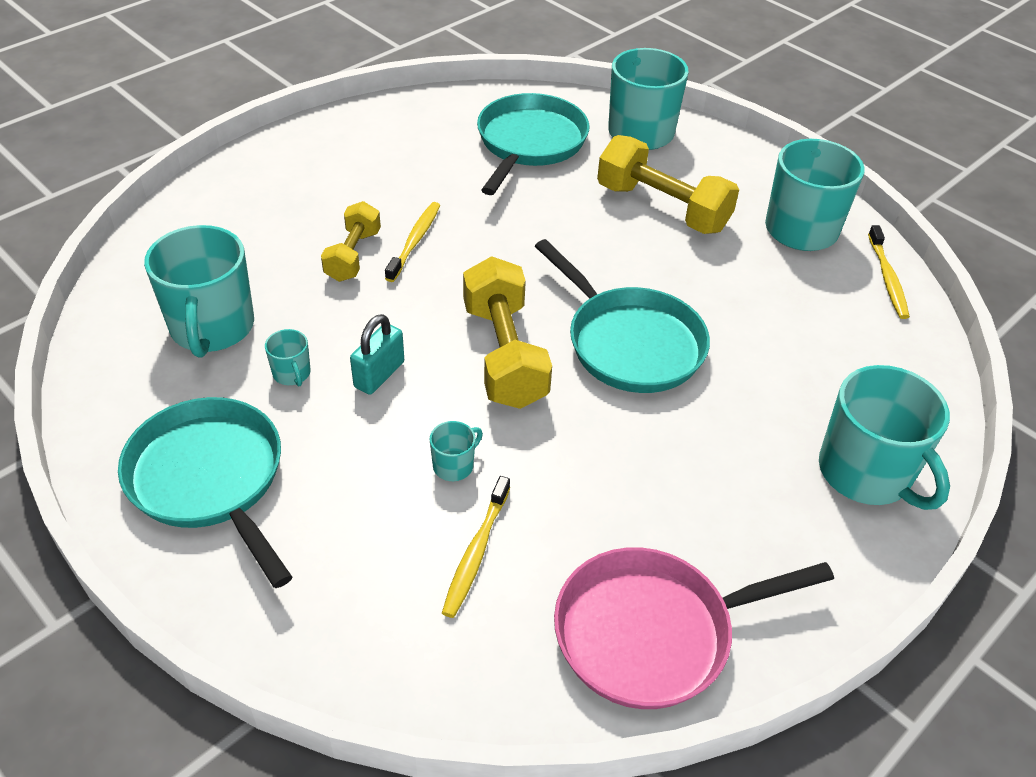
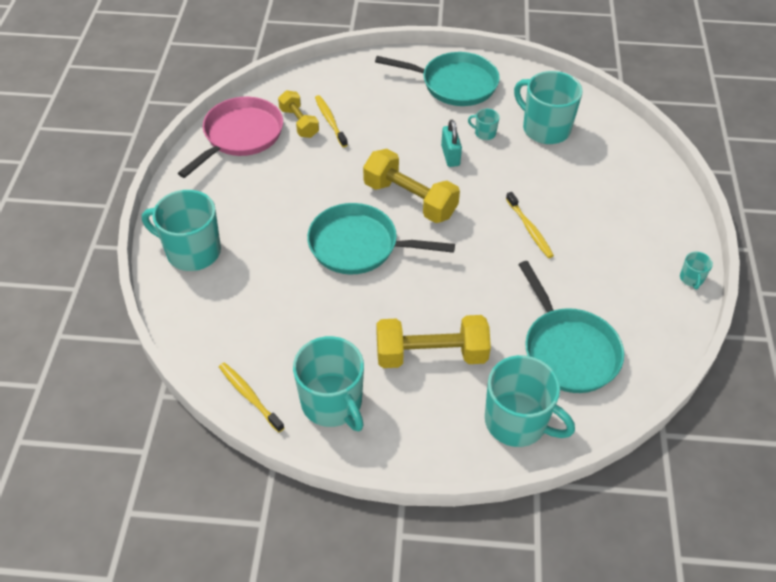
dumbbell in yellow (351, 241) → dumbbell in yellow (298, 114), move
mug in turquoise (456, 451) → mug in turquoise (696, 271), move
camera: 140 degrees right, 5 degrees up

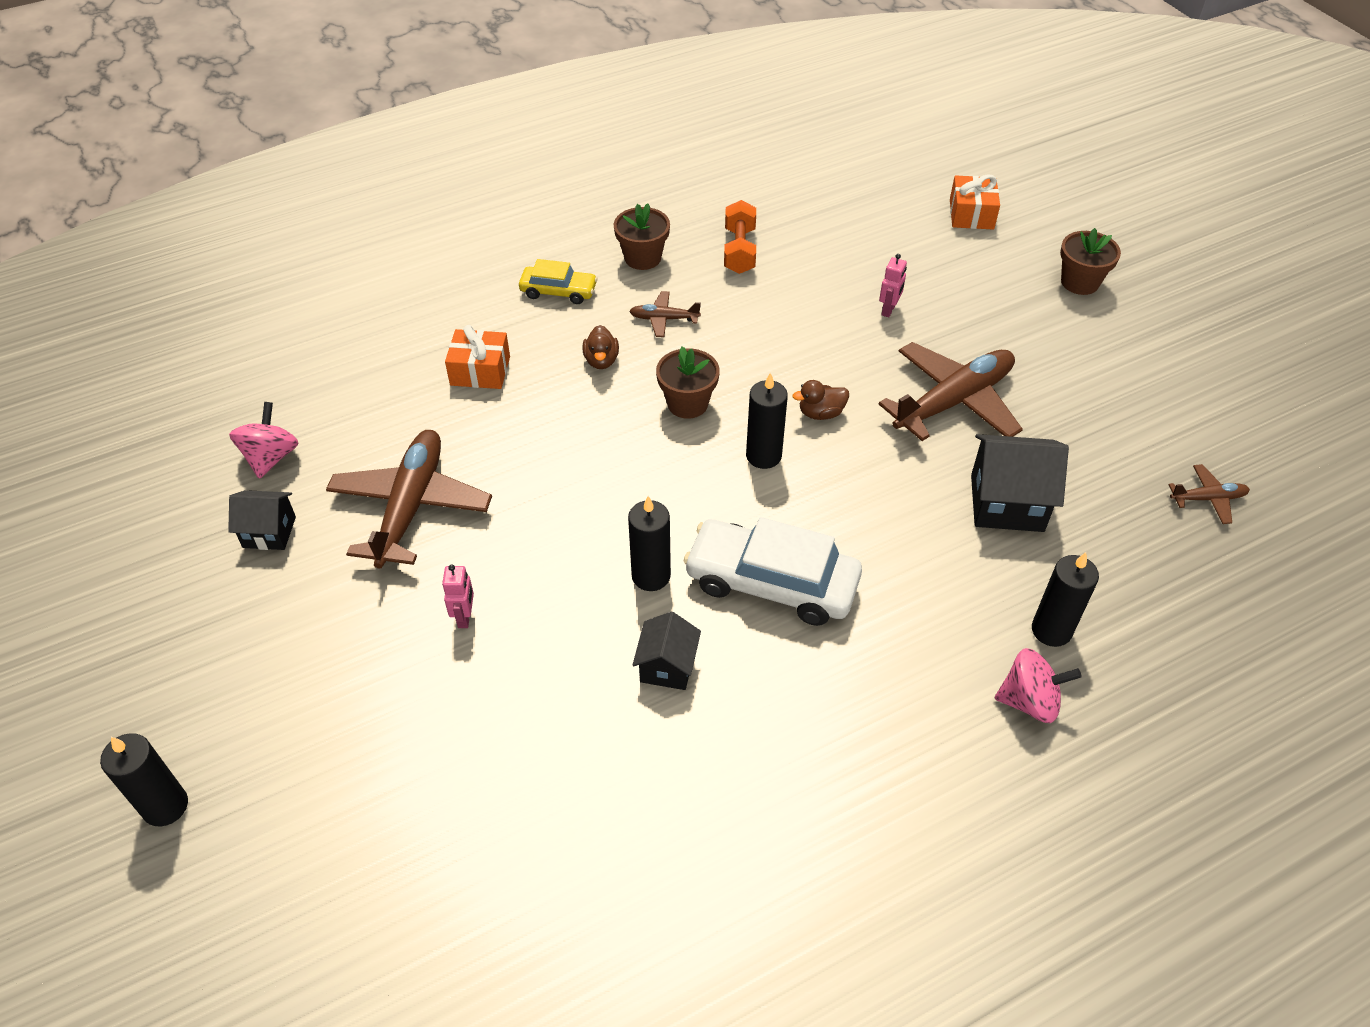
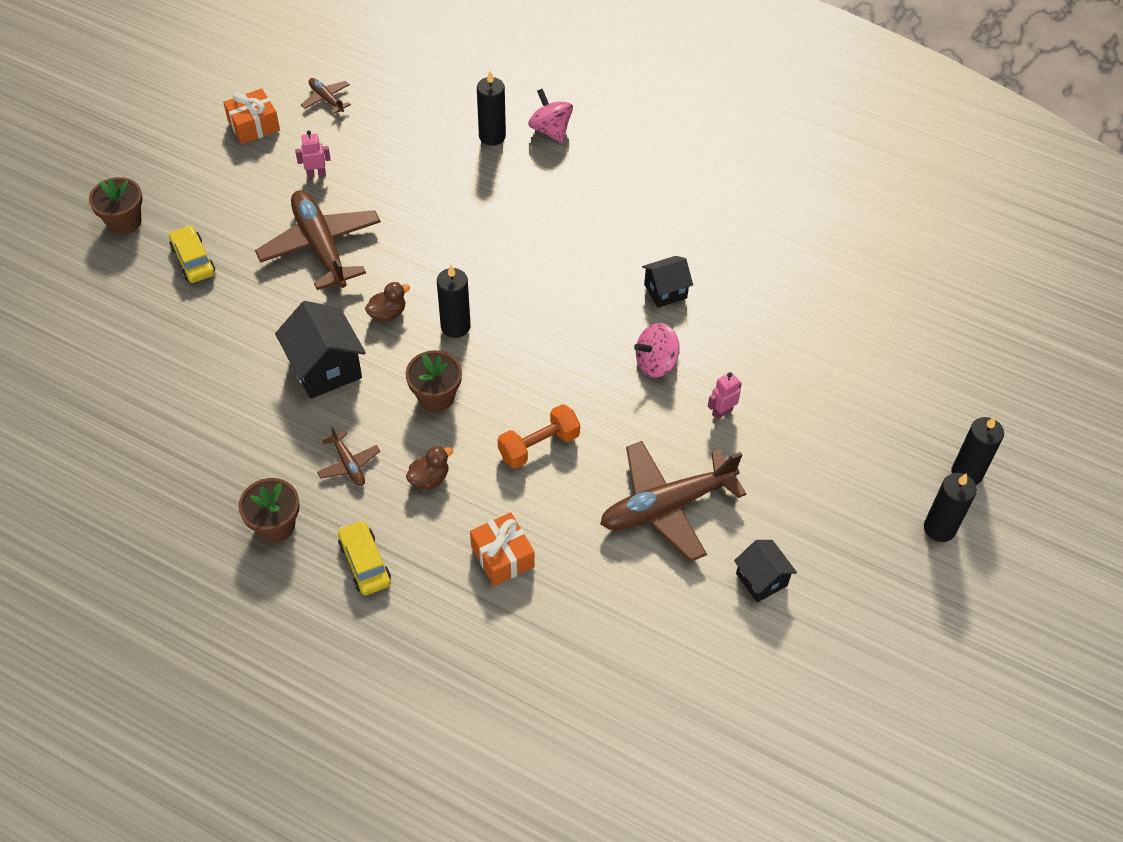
gift in orange (975, 202) → gift in orange (251, 116), move
dumbbell in orange (740, 237) → dumbbell in orange (539, 436), move
robot in pink (893, 285) → robot in pink (313, 154), move
plane in brown (951, 391) → plane in brown (318, 240), 45 degrees clockwise
duck in brown (820, 400) → duck in brown (387, 302), 75 degrees counterclockwise
spinning top in pink (263, 440) → spinning top in pink (657, 350), move
house in black (1020, 483) → house in black (320, 350), move
candle in black (649, 543) → candle in black (950, 507), move
car in white (772, 571) → -
- → car in yellow (192, 254)
camera: 125 degrees left, 5 degrees up

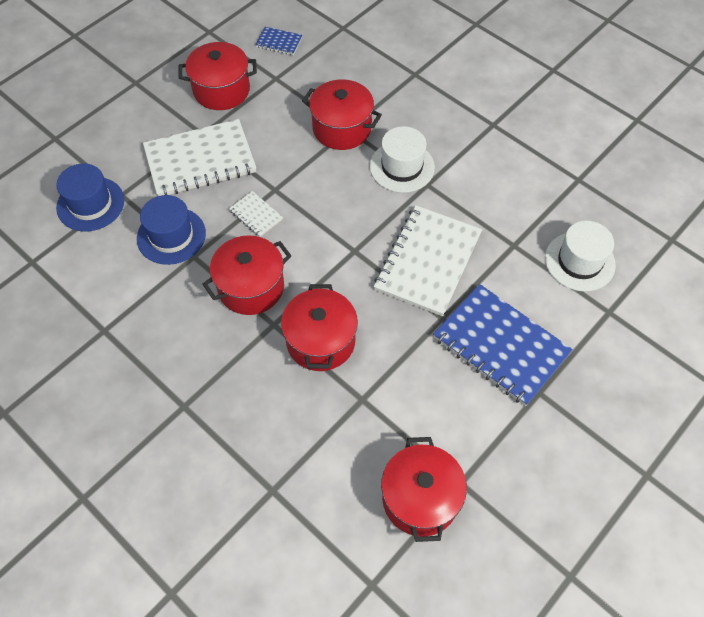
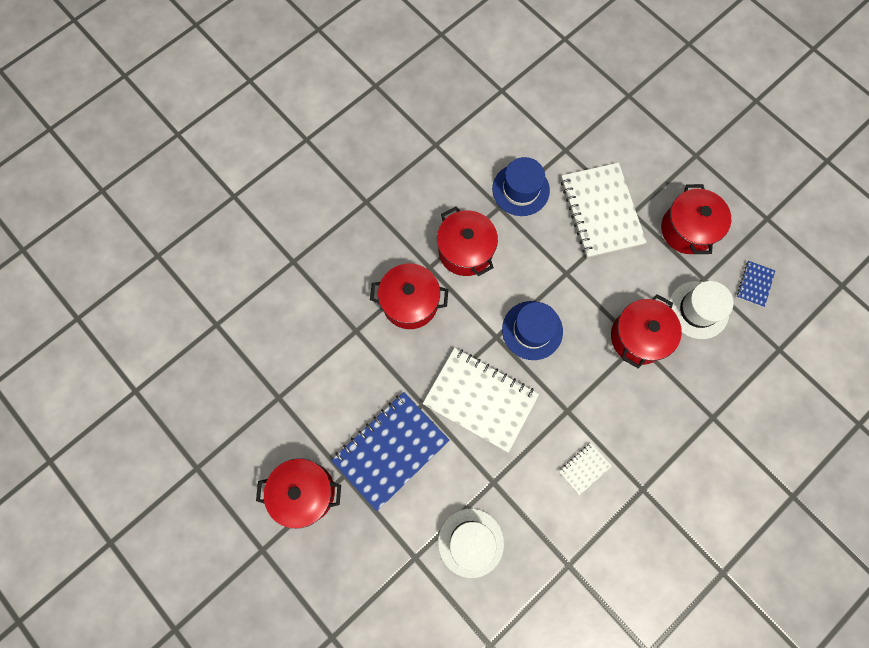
hat in white (402, 159) → hat in white (701, 310), move
hat in blue (90, 197) → hat in blue (532, 330), move
notebook in white (256, 214) → notebook in white (585, 469), move
pot in red (424, 489) → pot in red (298, 493), move
camera: 95 degrees right, 15 degrees up

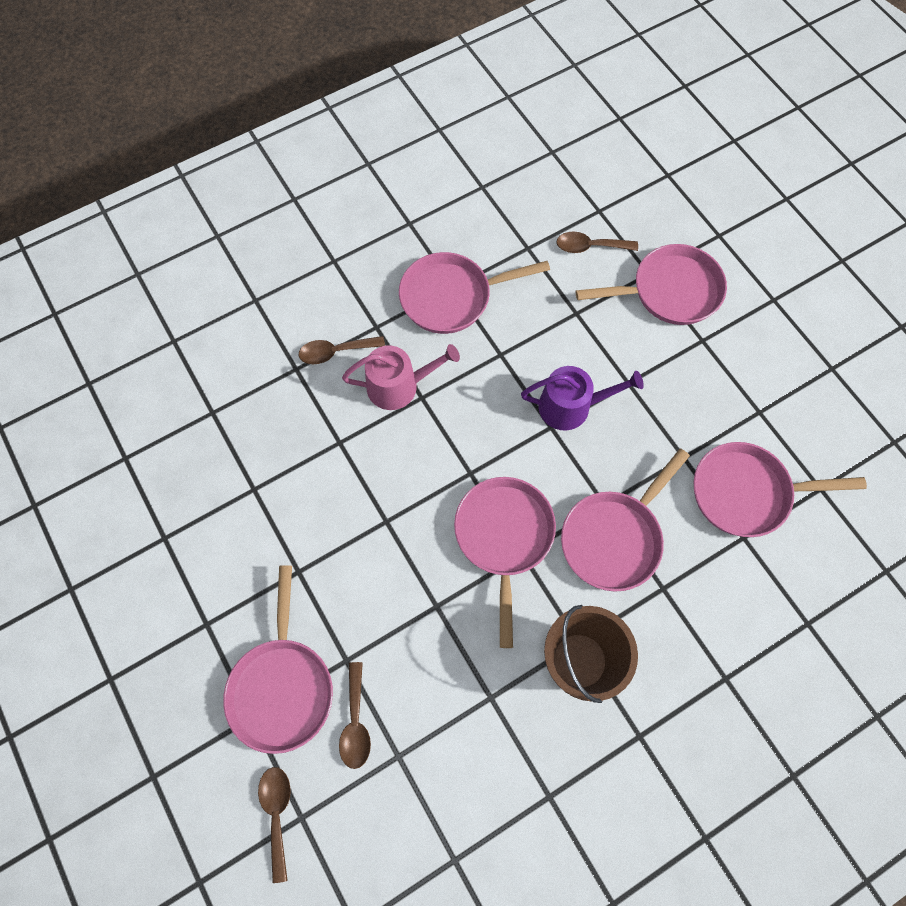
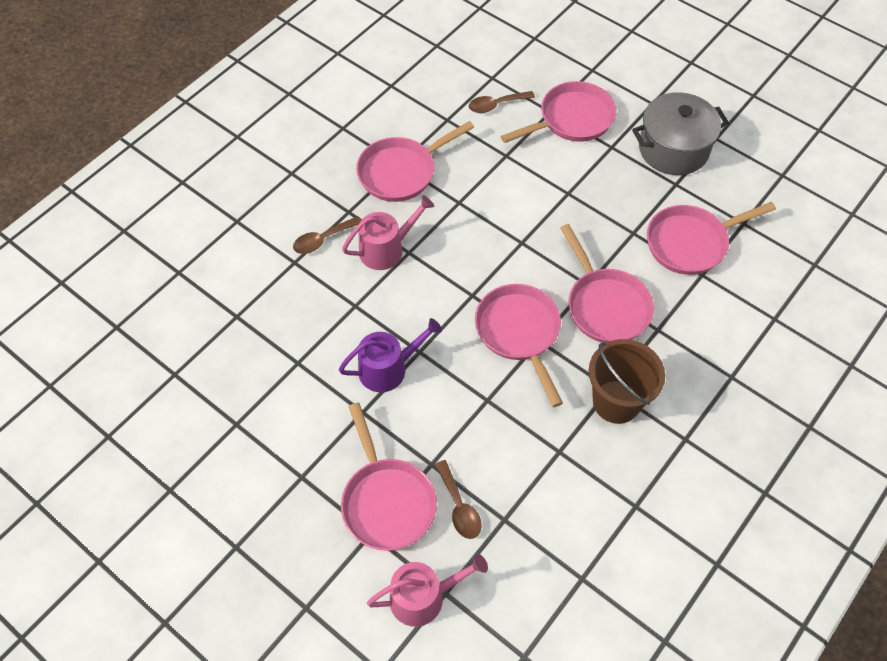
watering can in purple (582, 398) → watering can in purple (390, 355), move
pan in pink (625, 520) → pan in pink (607, 283), 45 degrees counterclockwise
spoon in brown (274, 825) → watering can in pink (427, 590)
- → pot in grey (680, 133)
camera: 20 degrees left, 10 degrees down

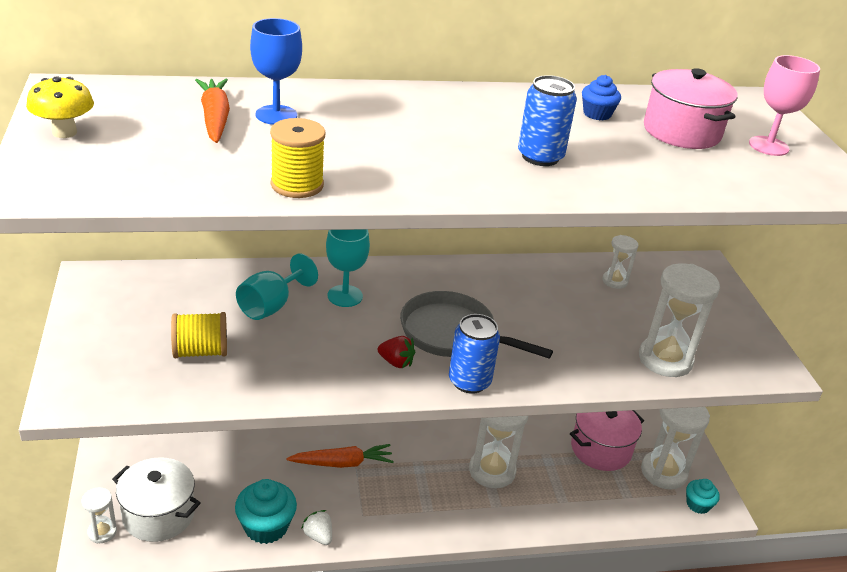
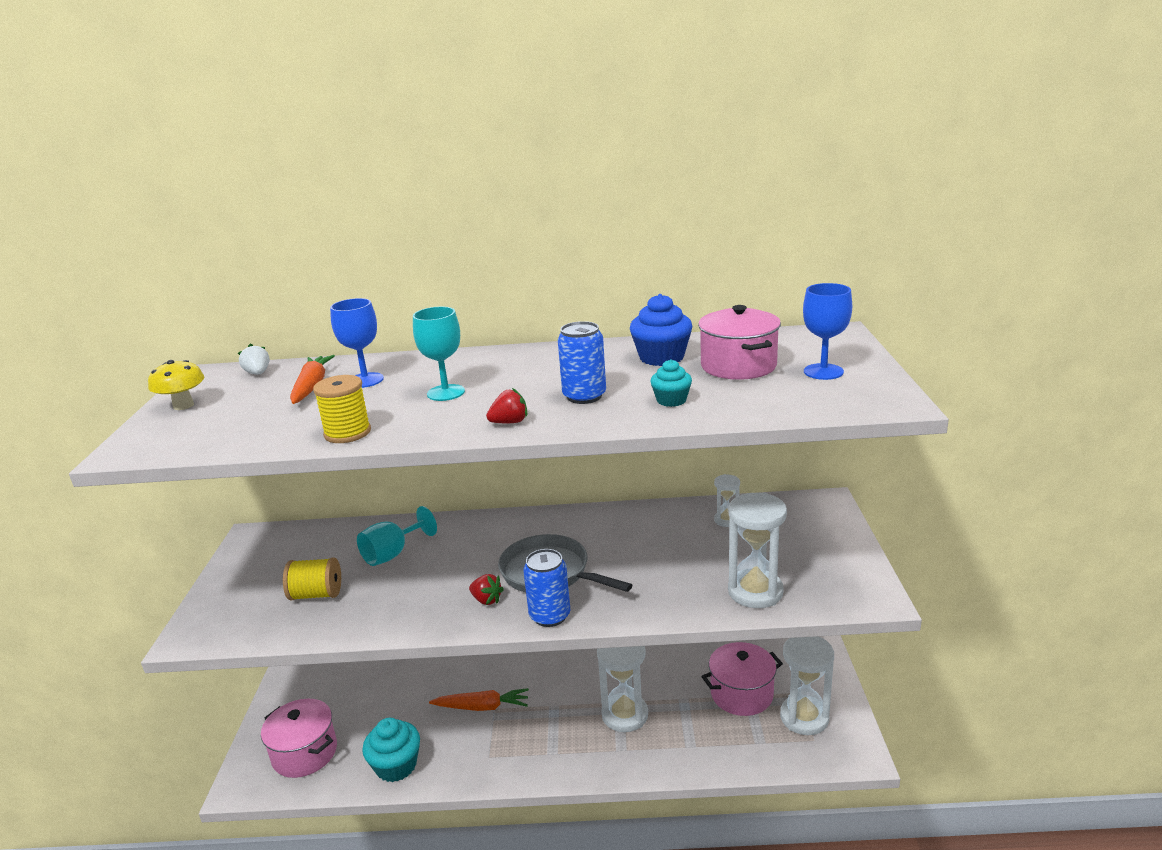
goblet in pink (784, 105) → goblet in blue (827, 331)
cupcake in blue (601, 97) → cupcake in blue (661, 330), x1.69
goblet in turquoise (348, 268) → goblet in turquoise (439, 354), move
pot in white (156, 499) → pot in pink (299, 738)
cupcake in turquoise (703, 496) → cupcake in turquoise (671, 383), move
hourglass in white (99, 516) → -
strawberry in white (316, 527) → strawberry in white (253, 359), move
- → strawberry in red (506, 405)
camera: 15 degrees right, 10 degrees down

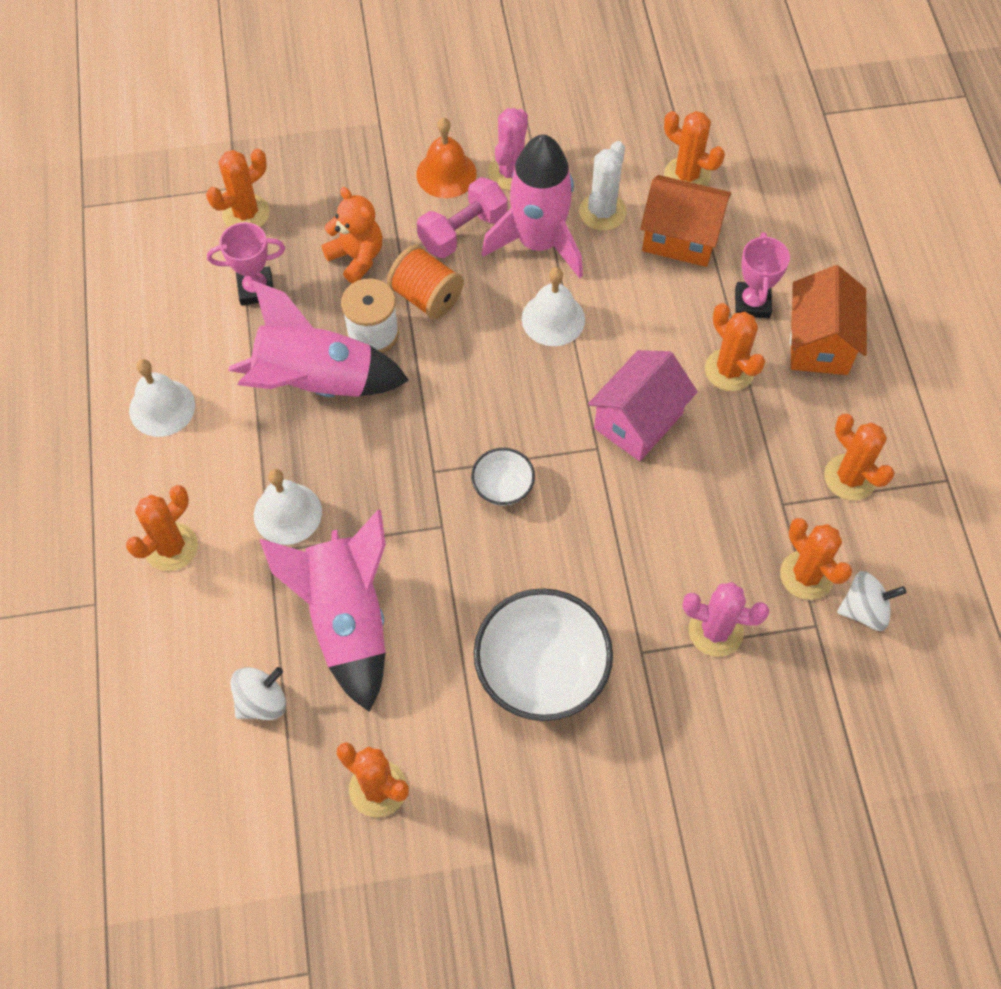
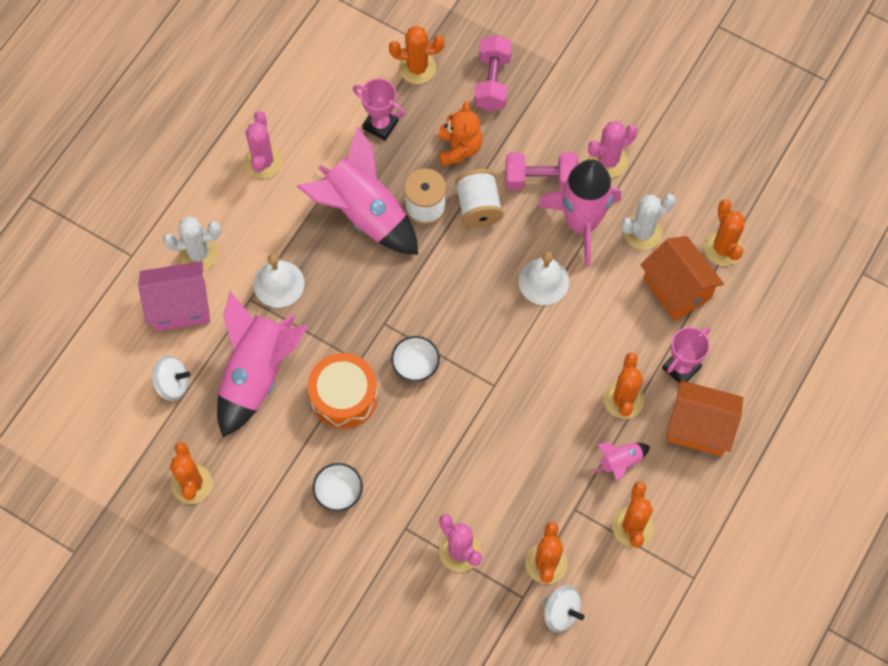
bell in orange (447, 157) → -
spool in orange (425, 282) → spool in white (479, 198)
house in orange (828, 320) → house in orange (704, 418), 60 degrees clockwise
house in pink (643, 405) → house in pink (174, 296), move
bell in white (162, 398) → cactus in pink (263, 145)
cactus in orange (162, 528) → cactus in white (192, 243)
bowl in white (543, 654) → bowl in white (338, 487), x0.50
- → dumbbell in pink (493, 73)
- → drum in orange (343, 391)
- → rocket in pink (620, 461)
camera: 40 degrees right, 5 degrees up

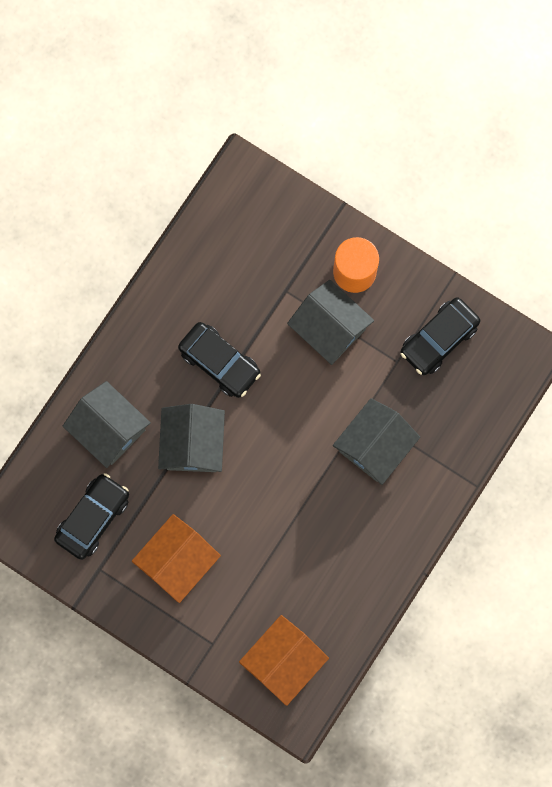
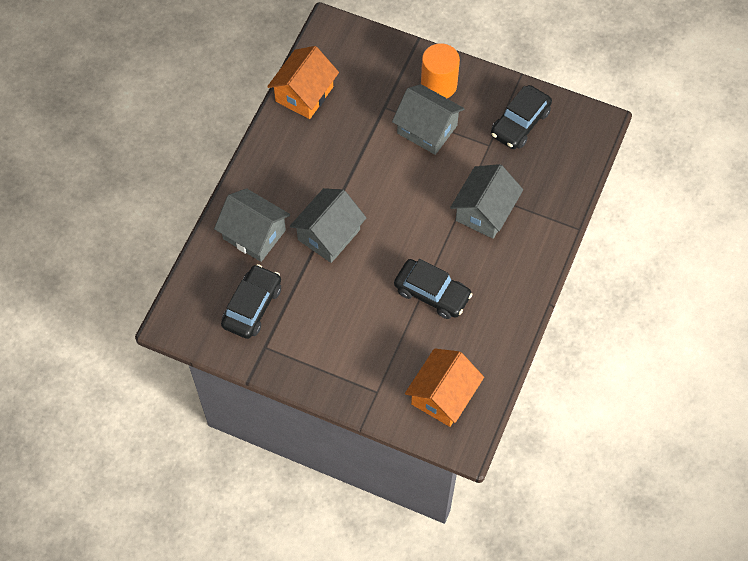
car in black (219, 360) → car in black (433, 289), move
house in grey (191, 438) → house in grey (328, 225), 45 degrees clockwise
house in orange (176, 558) → house in orange (303, 82), move
camera: 10 degrees left, 15 degrees down

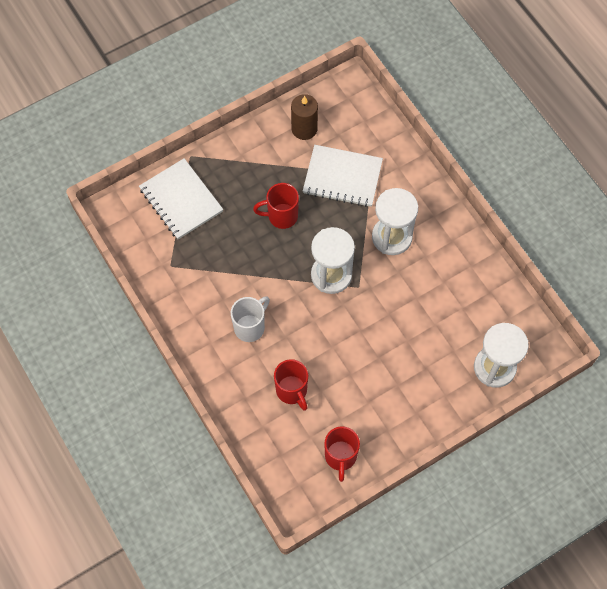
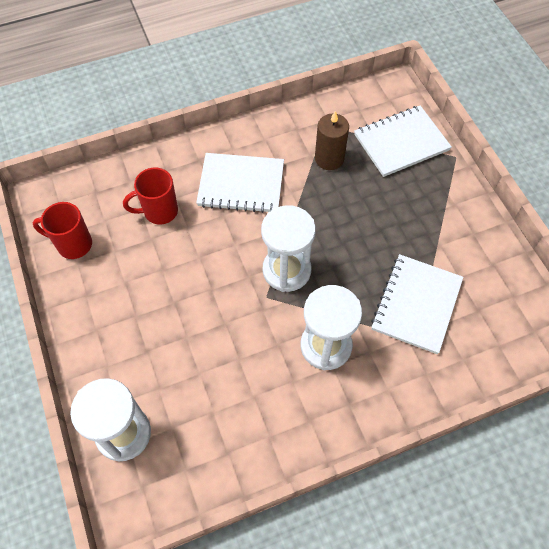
candle in brown (304, 117) → candle in brown (332, 140), move
mug in red (276, 206) → -
mug in white (250, 319) → notebook in white (240, 183)
camera: 100 degrees right, 5 degrees down

